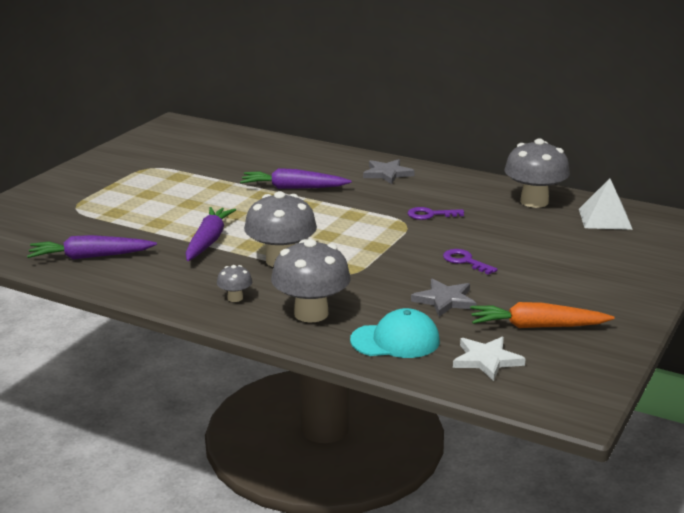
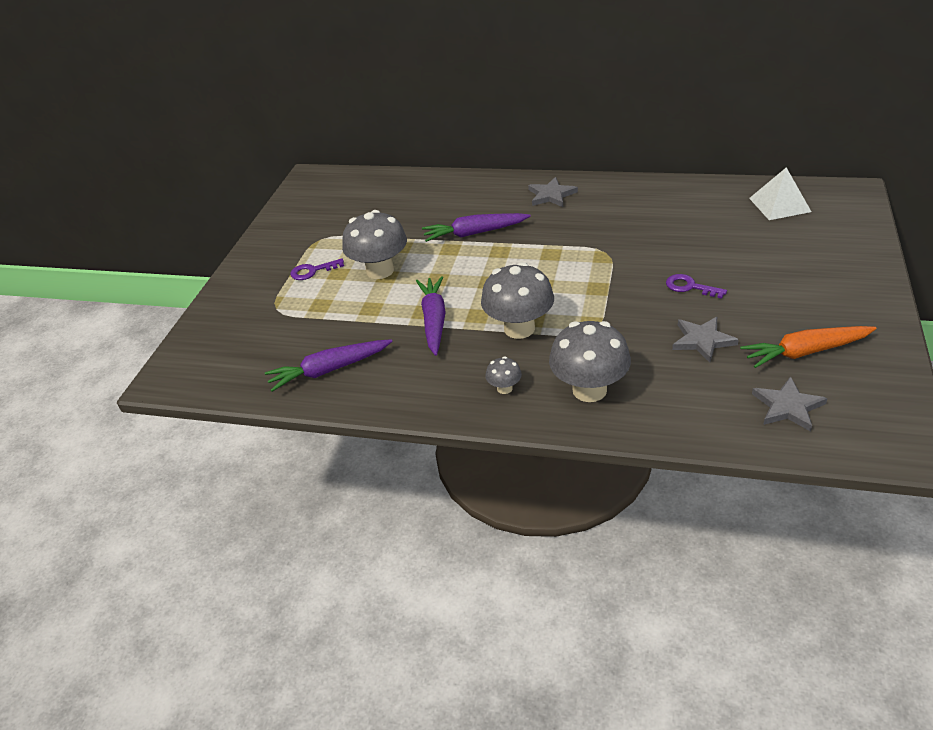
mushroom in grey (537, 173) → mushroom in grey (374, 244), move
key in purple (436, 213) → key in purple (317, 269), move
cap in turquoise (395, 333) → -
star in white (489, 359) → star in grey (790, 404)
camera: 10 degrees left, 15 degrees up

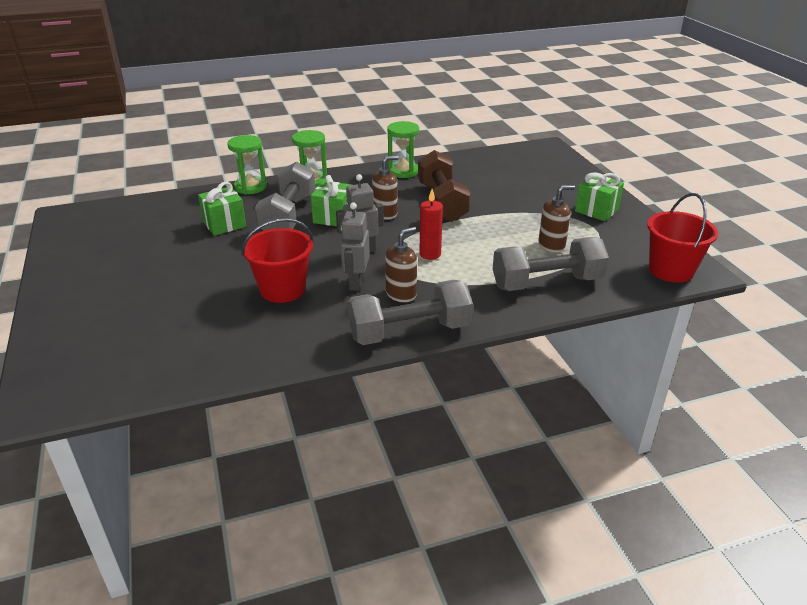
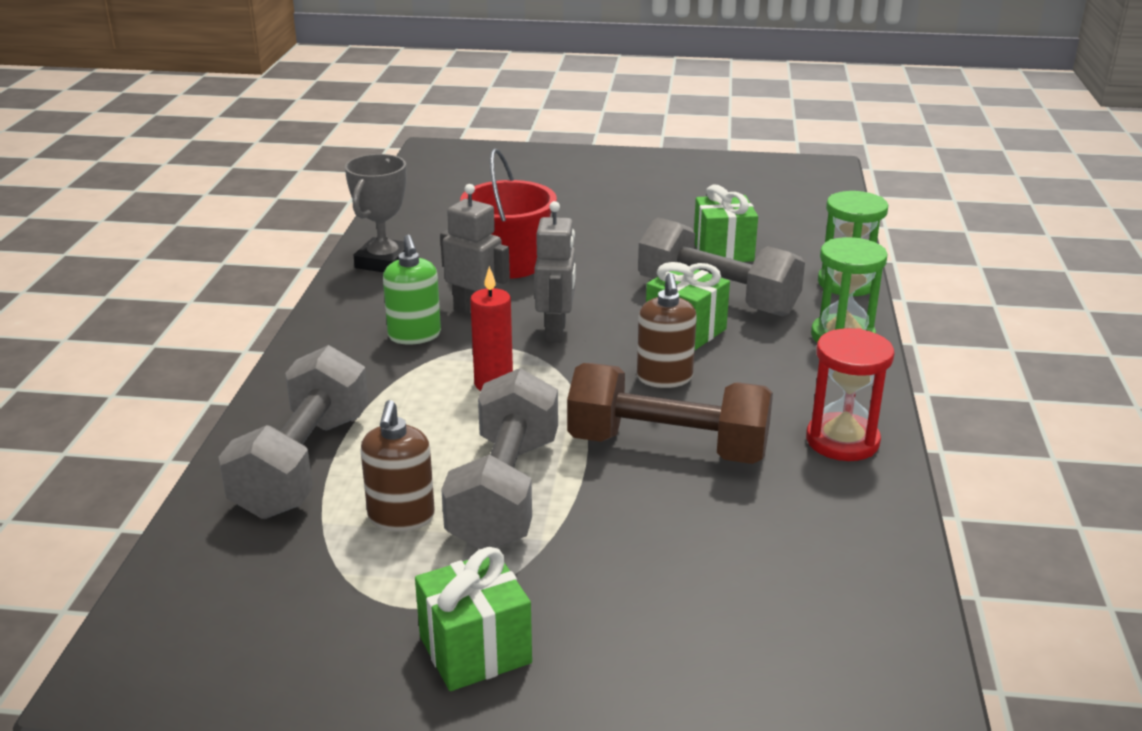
hourglass in green (403, 149) → hourglass in red (850, 394)
bucket in red (682, 238) → -
soap dispenser in brown (401, 264) → soap dispenser in green (412, 290)
dumbbell in grey (410, 312) → dumbbell in grey (499, 458), move
- → trophy in grey (376, 213)
camera: 115 degrees right, 5 degrees down

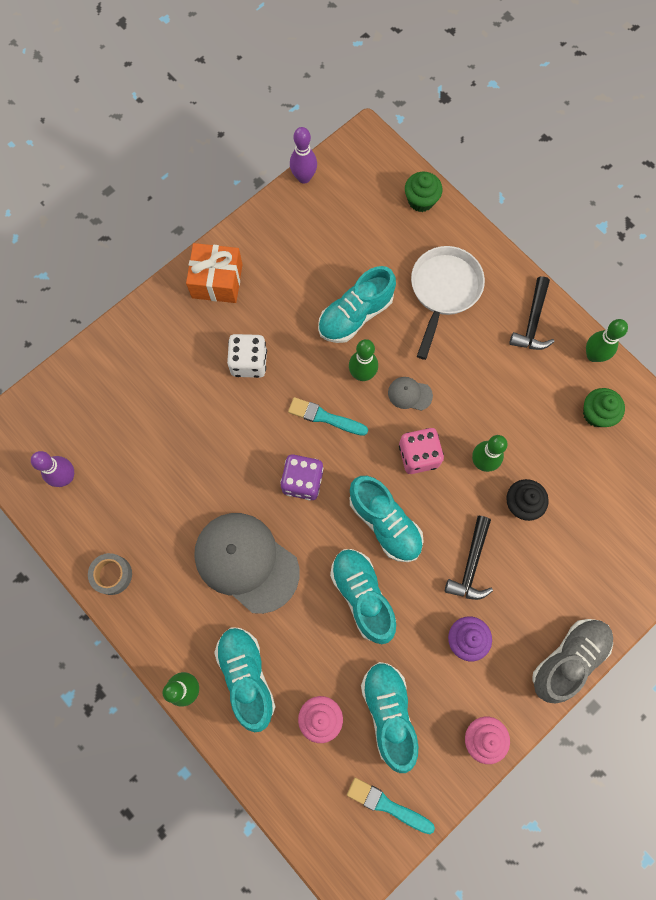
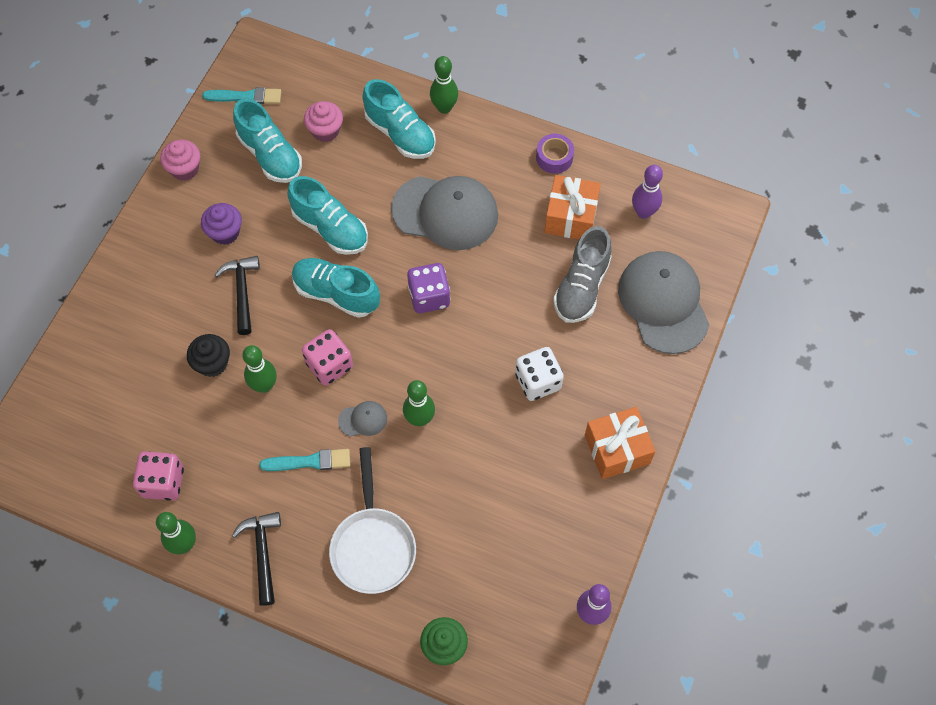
shoe in turquoise (357, 304) → -
cupcake in green (604, 407) → dice in pink (158, 475)
brush in turquoise (328, 416) → brush in turquoise (304, 460), move
tape in grey (110, 574) → tape in purple (555, 154)
shoe in grey (572, 661) → shoe in grey (582, 274), move
- → gift in orange (573, 207)
- → cap in grey (664, 302)
camera: 155 degrees right, 10 degrees down

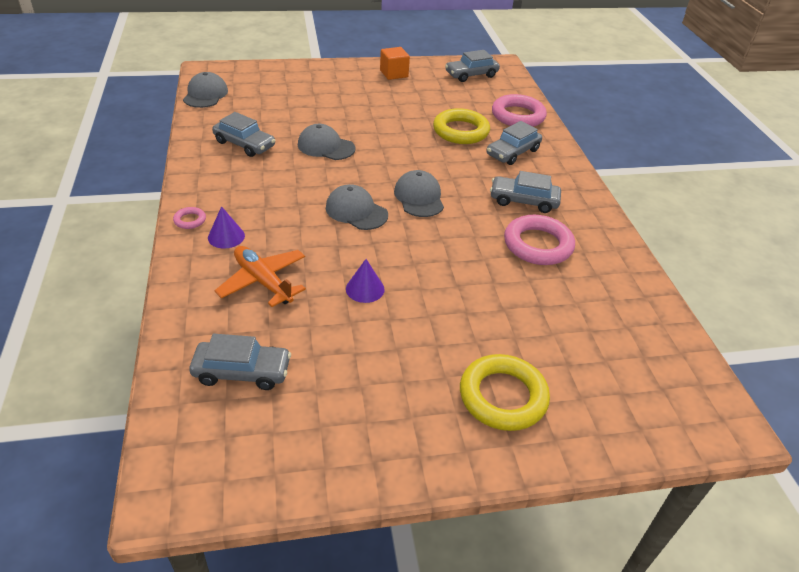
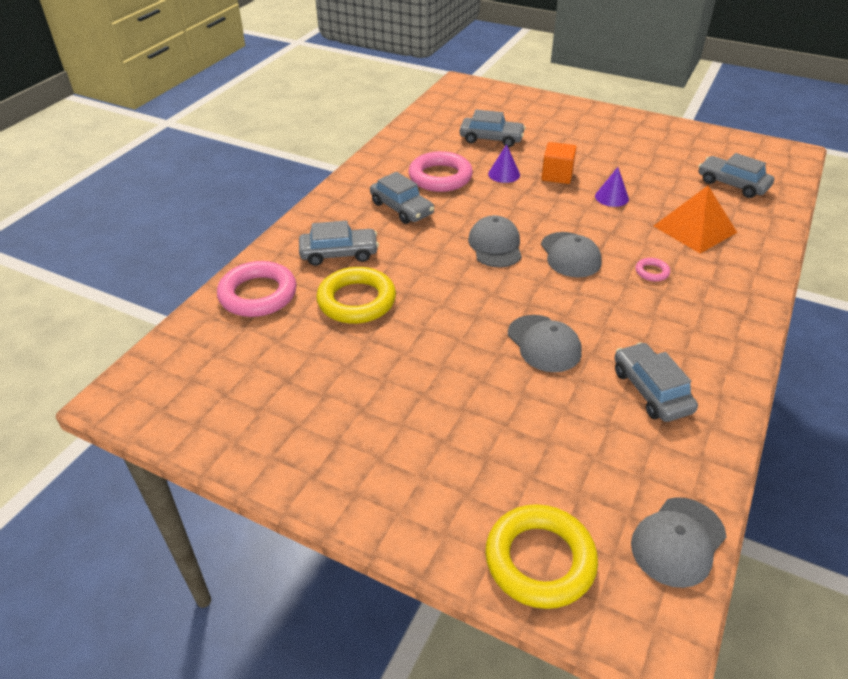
cube in orange (395, 63) → cube in orange (559, 163), move
car in grey (472, 66) → car in grey (493, 128), move
cap in grey (419, 193) → cap in grey (495, 241), 150 degrees clockwise
cone in purple (226, 227) → cone in purple (504, 163), move
ring in pink (189, 218) → ring in pink (652, 269), move
plane in orange (260, 276) → pyramid in orange (695, 219)
ring in yellow (505, 392) → ring in yellow (541, 556), move
camera: 140 degrees left, 0 degrees up

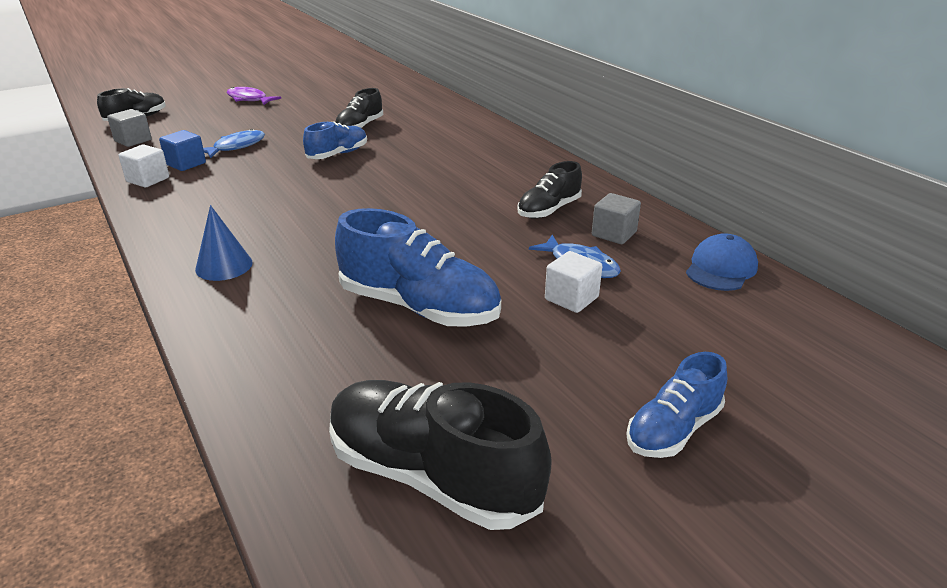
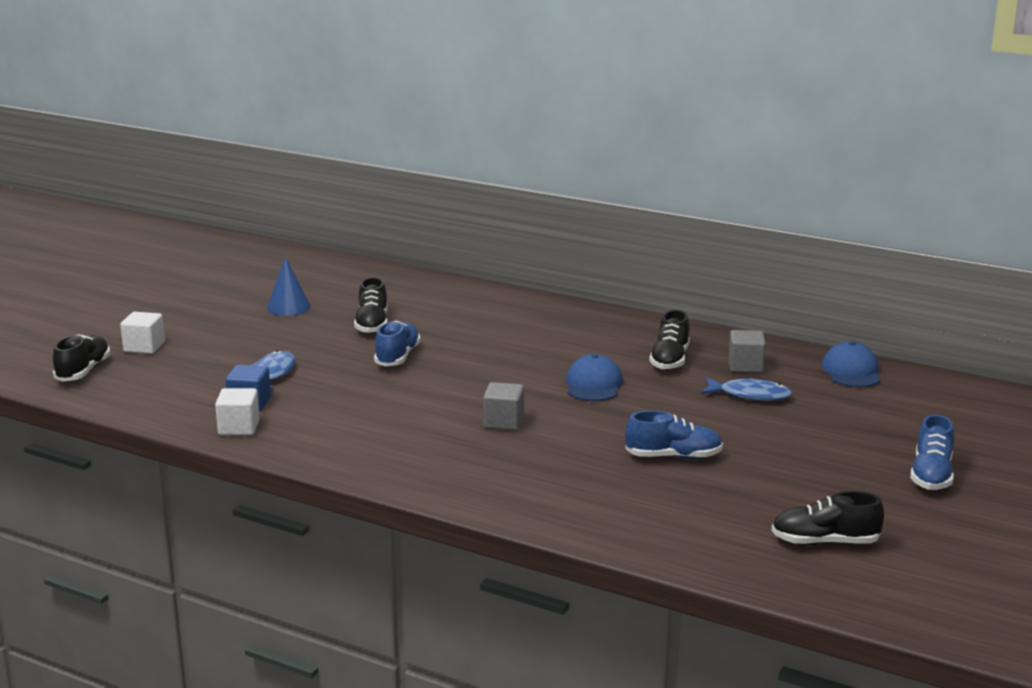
fish in purple (254, 96) → -
cube in grey (129, 128) → cube in grey (503, 406), move
cone in blue (224, 243) → cone in blue (289, 286), move
shoe in blue (418, 267) → shoe in blue (674, 434), x0.59
cube in white (573, 282) → cube in white (142, 333), move
shoe in black (440, 455) → shoe in black (828, 518), x0.59
- → cap in blue (594, 377)
camera: 30 degrees left, 10 degrees down

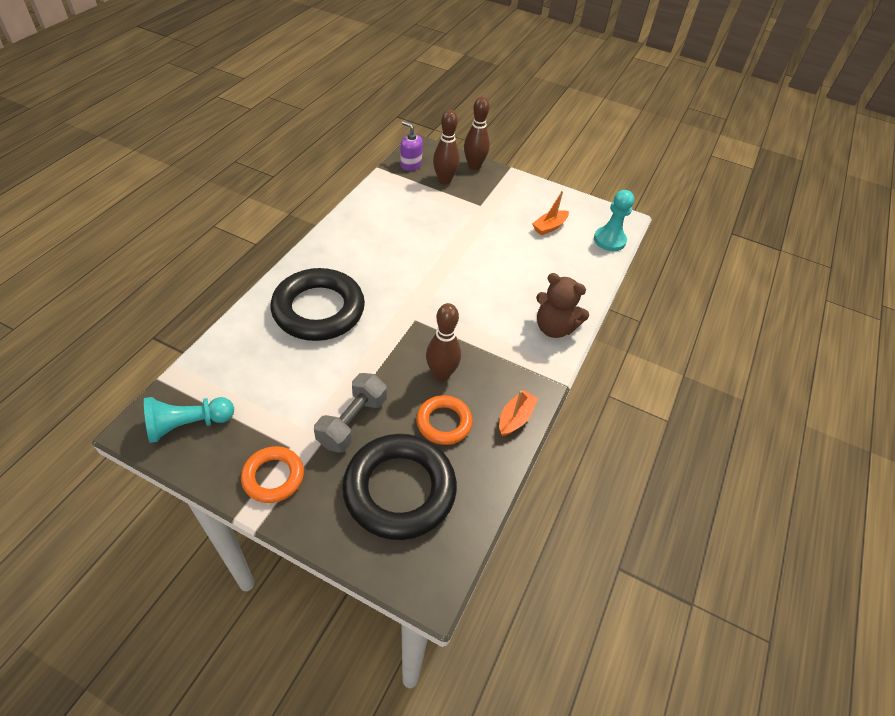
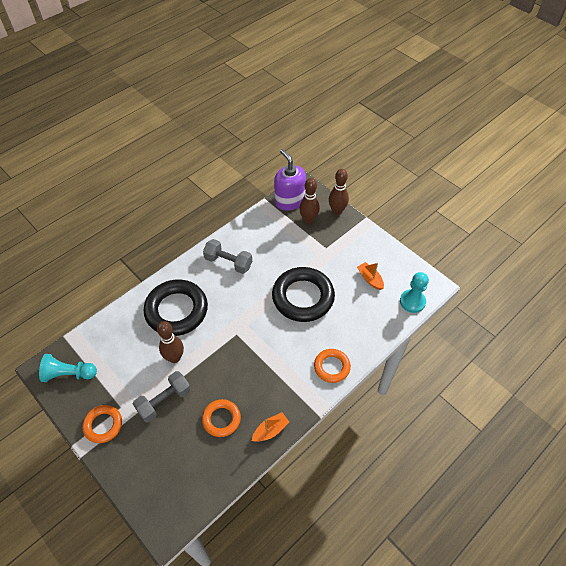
soap dispenser in purple (411, 146) → soap dispenser in purple (290, 180), x1.75
boat in orange (550, 213) → boat in orange (370, 276), 75 degrees clockwise
teddy bear in brown (562, 305) → ring in orange (332, 366)
bowling pin in brown (443, 342) → bowling pin in brown (170, 342), move
ring in black (399, 487) → ring in black (303, 294), move
- → dumbbell in grey (227, 256)
camera: 25 degrees right, 5 degrees up

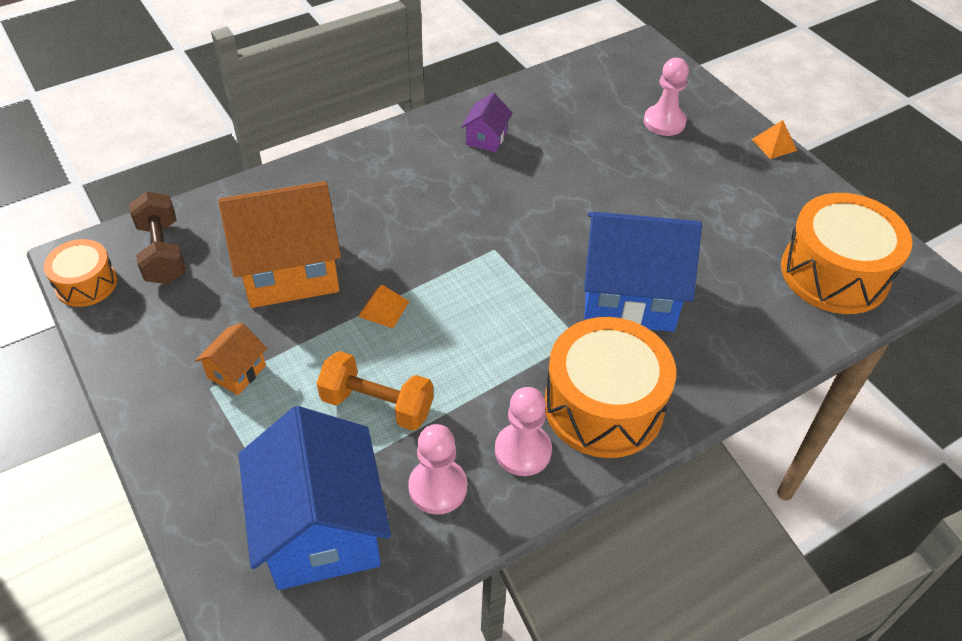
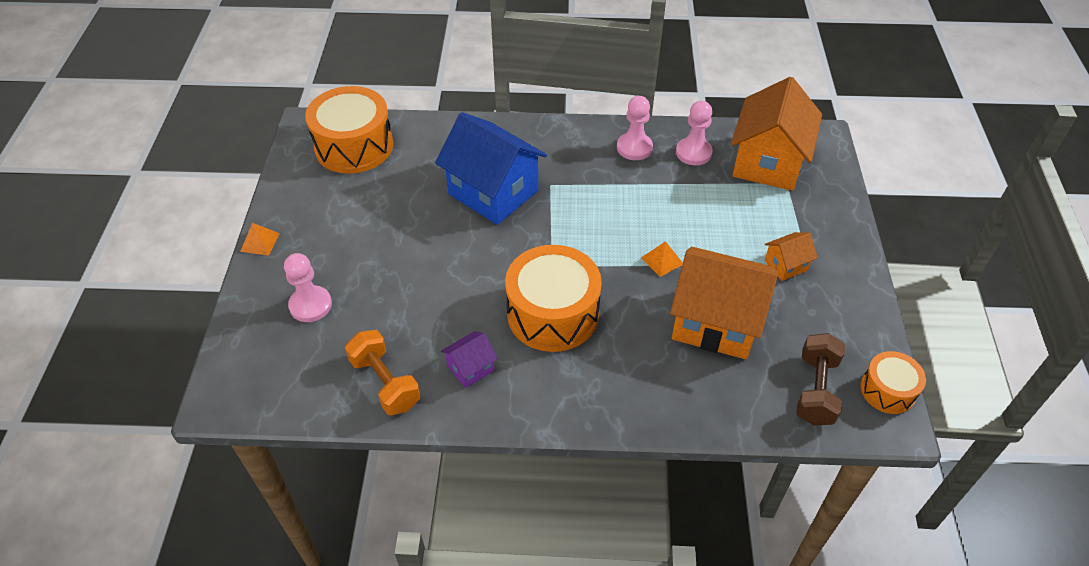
drum in orange (610, 387) → drum in orange (553, 298), move
dumbbell in orange (375, 391) → dumbbell in orange (383, 372), move
house in blue (315, 498) → house in orange (776, 134)
camera: 145 degrees left, 0 degrees up

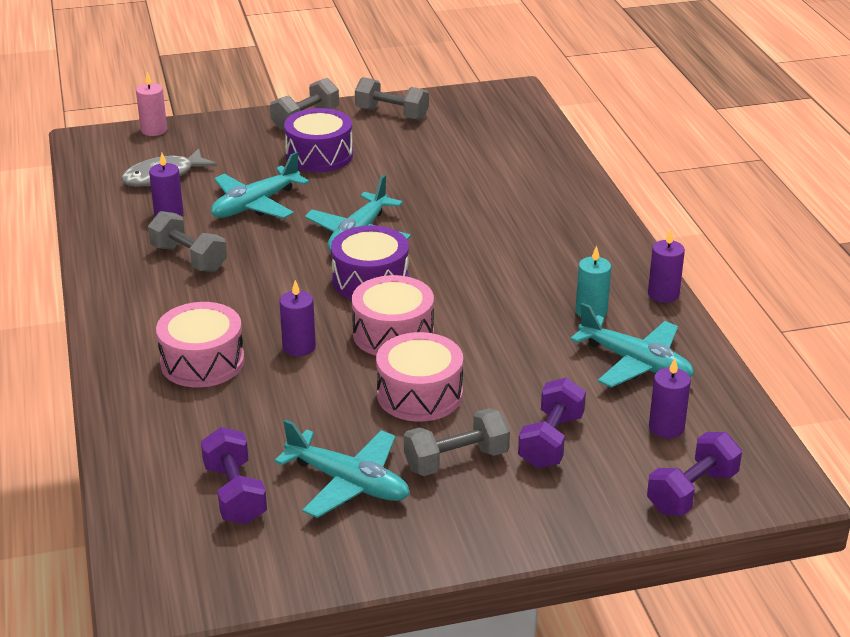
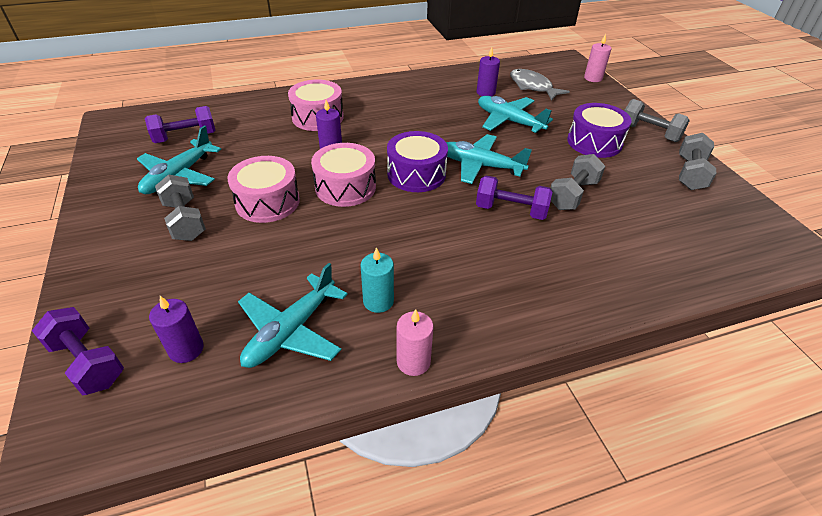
dumbbell in grey (187, 241) → dumbbell in grey (577, 182), move
candle in purple (666, 266) → candle in pink (415, 342)
dumbbell in purple (552, 423) → dumbbell in purple (514, 198), move
camera: 85 degrees right, 10 degrees up

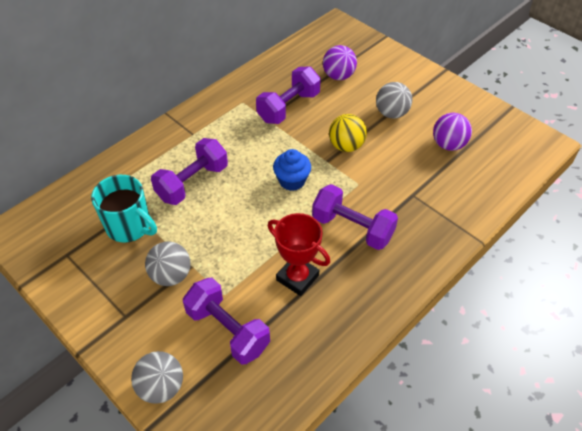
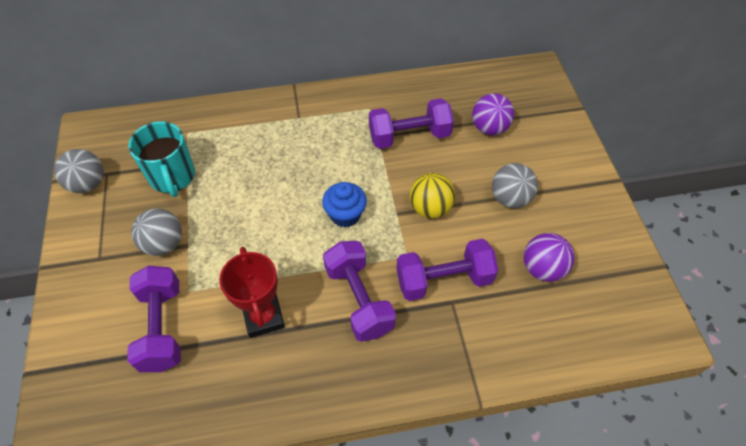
dumbbell in purple (189, 171) → dumbbell in purple (447, 269), move
ball in grey (157, 377) → ball in grey (79, 171), move
camera: 35 degrees right, 5 degrees up

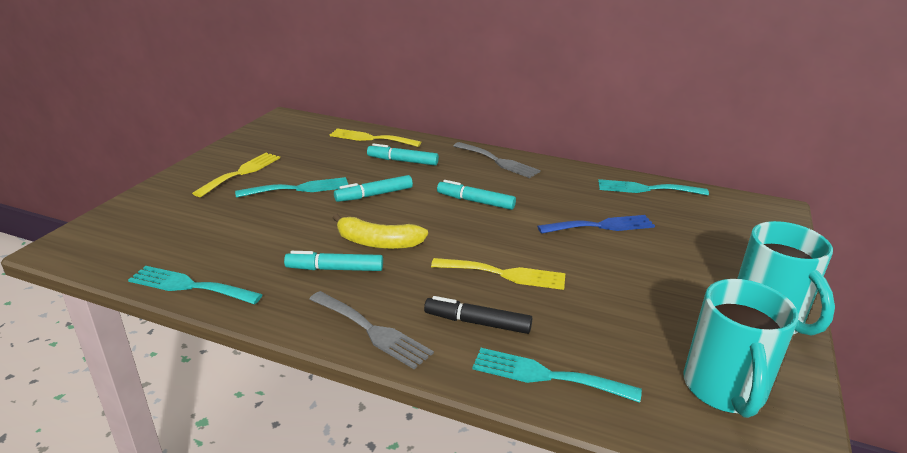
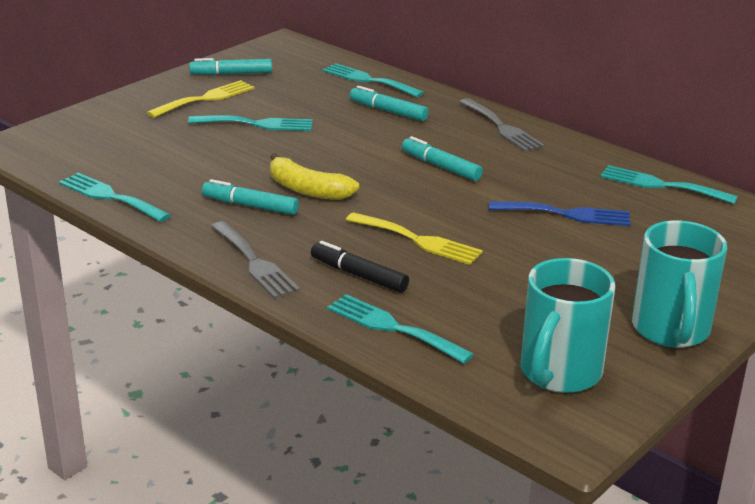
fork in yellow (375, 137) → fork in turquoise (373, 80)
marker in turquoise (373, 188) → marker in turquoise (230, 66), move
camera: 20 degrees right, 0 degrees up

